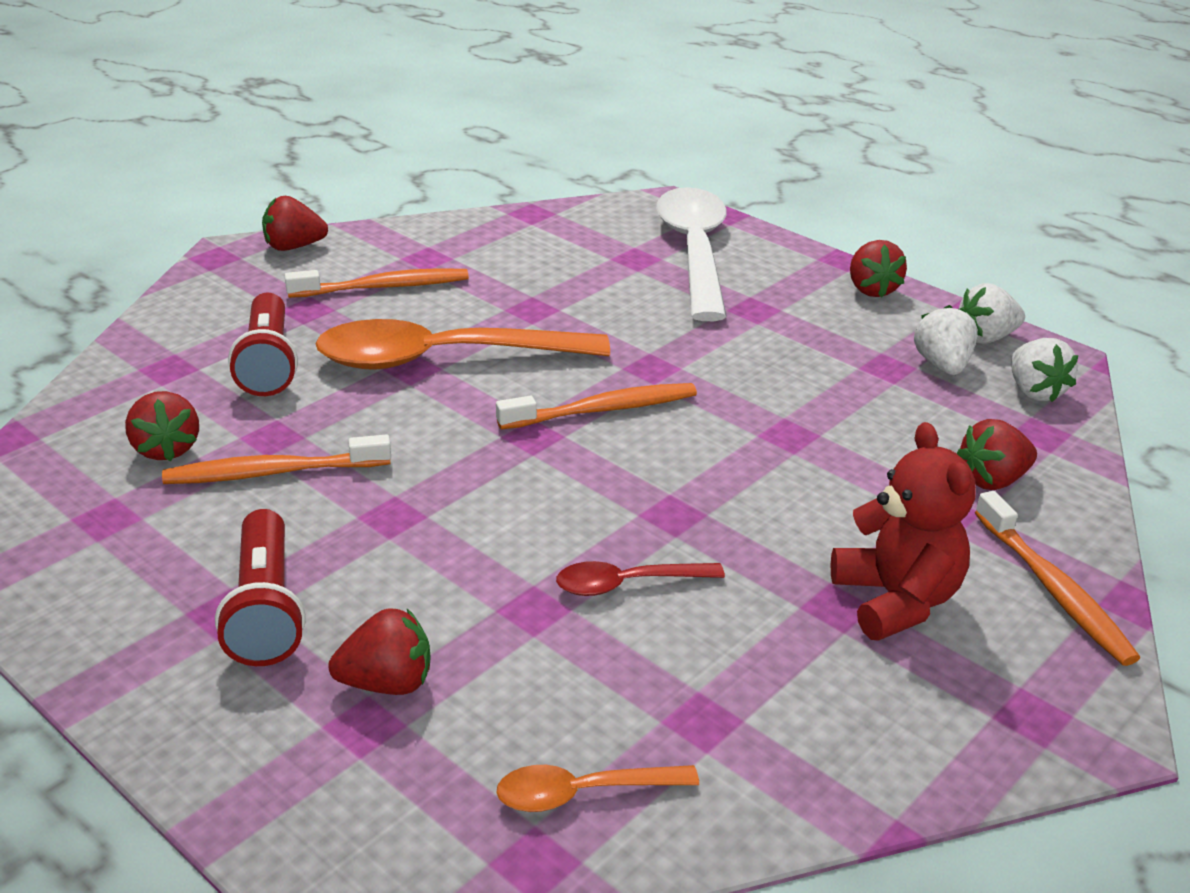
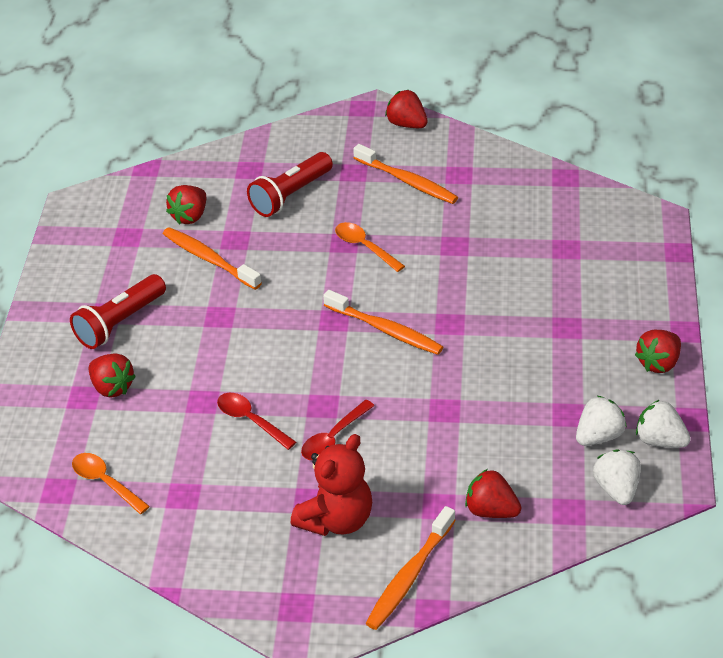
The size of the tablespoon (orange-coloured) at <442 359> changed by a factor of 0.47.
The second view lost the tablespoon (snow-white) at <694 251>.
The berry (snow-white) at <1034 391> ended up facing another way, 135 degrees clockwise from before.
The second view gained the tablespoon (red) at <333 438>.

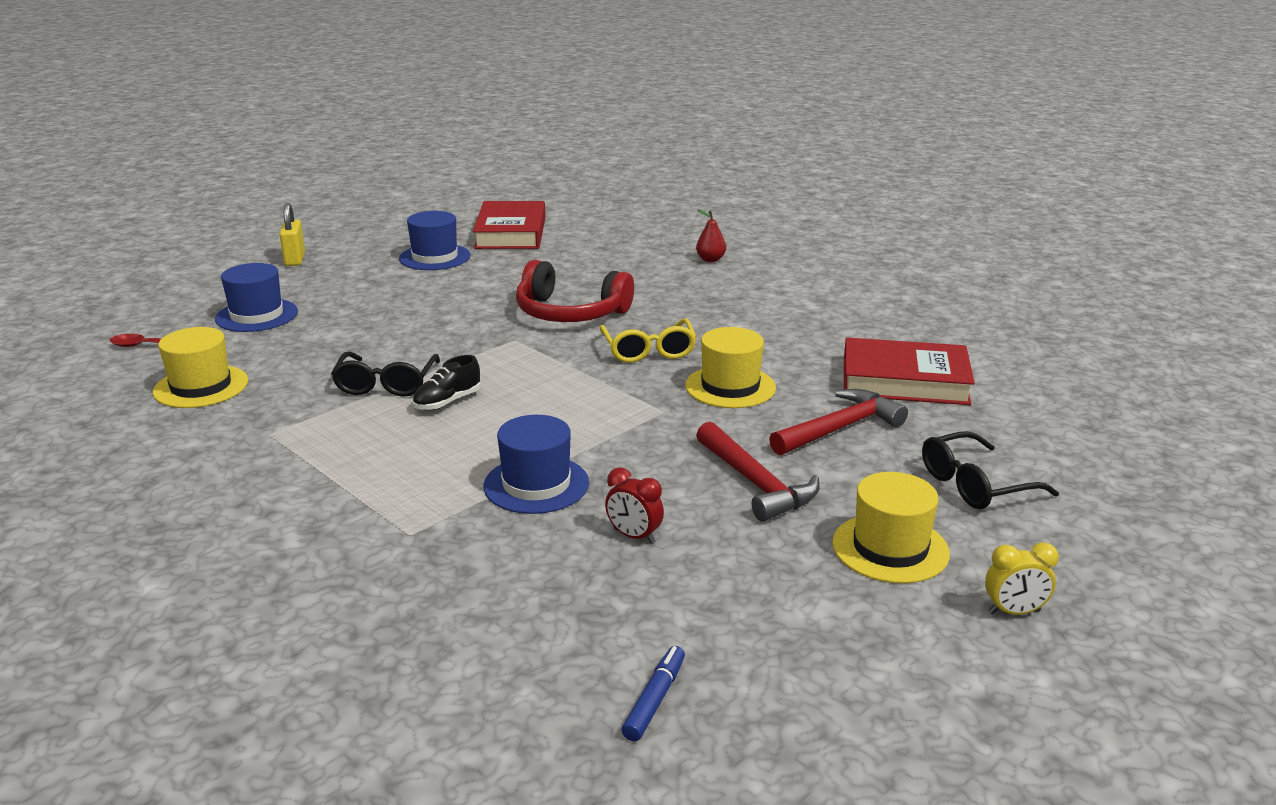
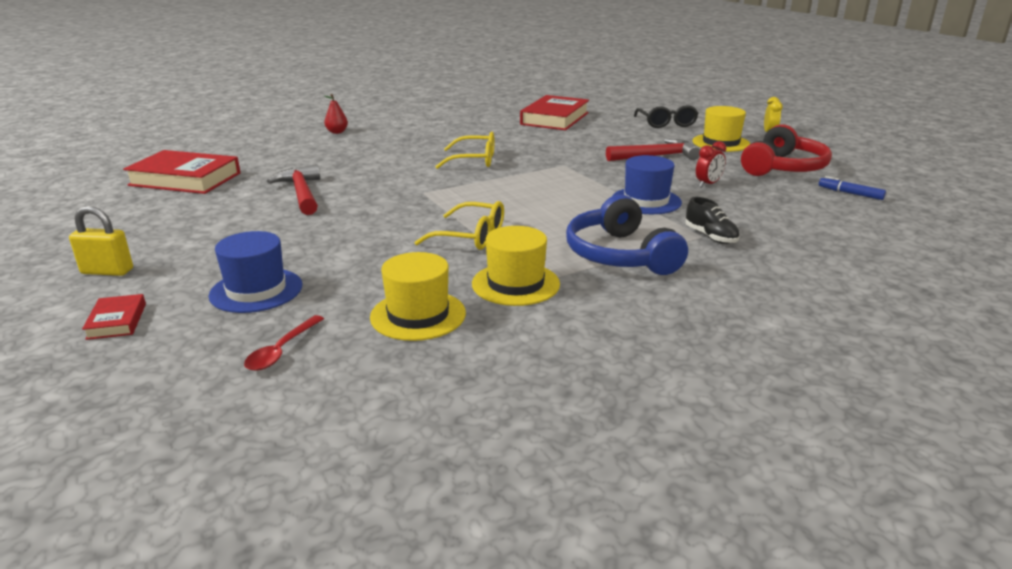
What was the glasses (jet-black) at <386 384> turned into the glasses (yellow) at <471 237>.
The second view lost the hat (cobalt) at <435 257>.
The shoe (jet-black) ended up elsewhere, having gone from <447 402> to <710 237>.
The headset (red) ended up elsewhere, having gone from <570 313> to <783 168>.
The hat (yellow) ended up elsewhere, having gone from <730 387> to <515 284>.
The carpenter's hammer (red) ended up elsewhere, having gone from <840 428> to <301 193>.
The second view gained the hardback (red) at <117 321>.
The second view gained the headset (cobalt) at <619 255>.

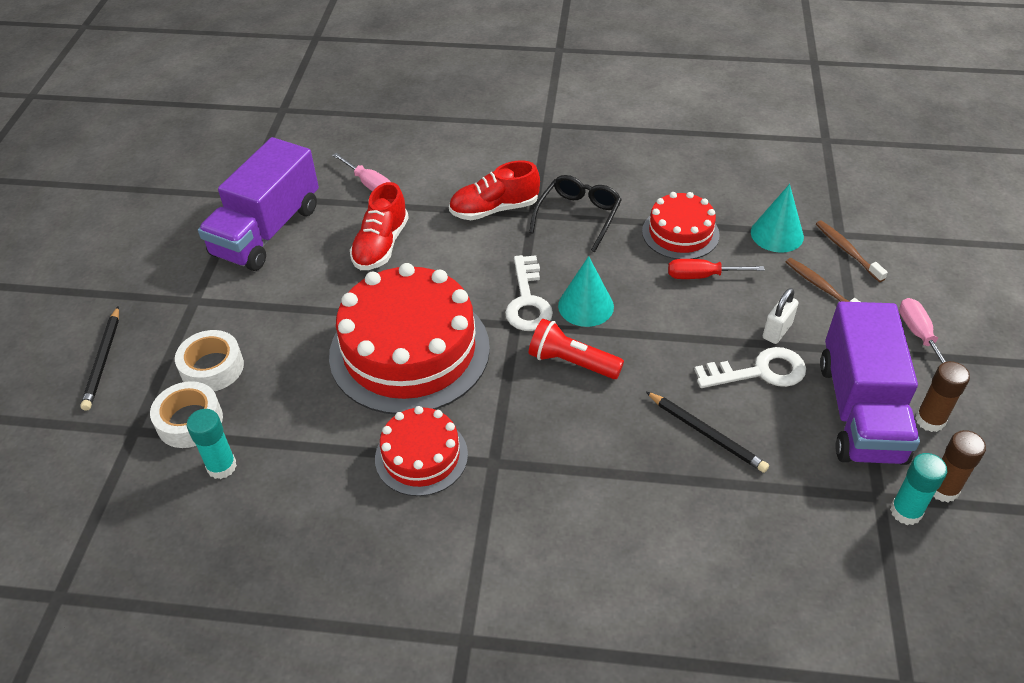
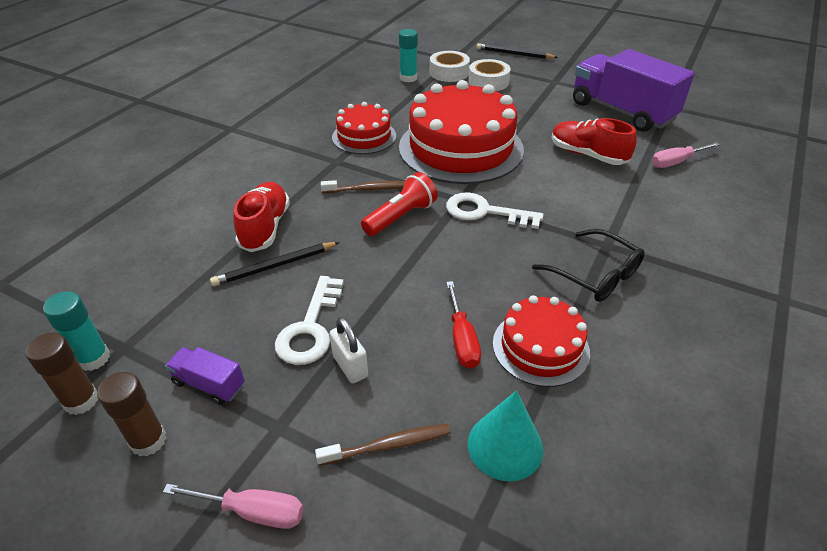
The shoe (red) ended up elsewhere, having gone from <494 209> to <265 228>.
The second view lost the solid cone (teal) at <585 306>.
The flat screwdriver (red) at <702 276> ended up facing another way, 150 degrees clockwise from before.
The tooth brush (russet) ended up elsewhere, having gone from <847 251> to <368 189>.
The size of the lorry (violet) at <860 411> changed by a factor of 0.42.

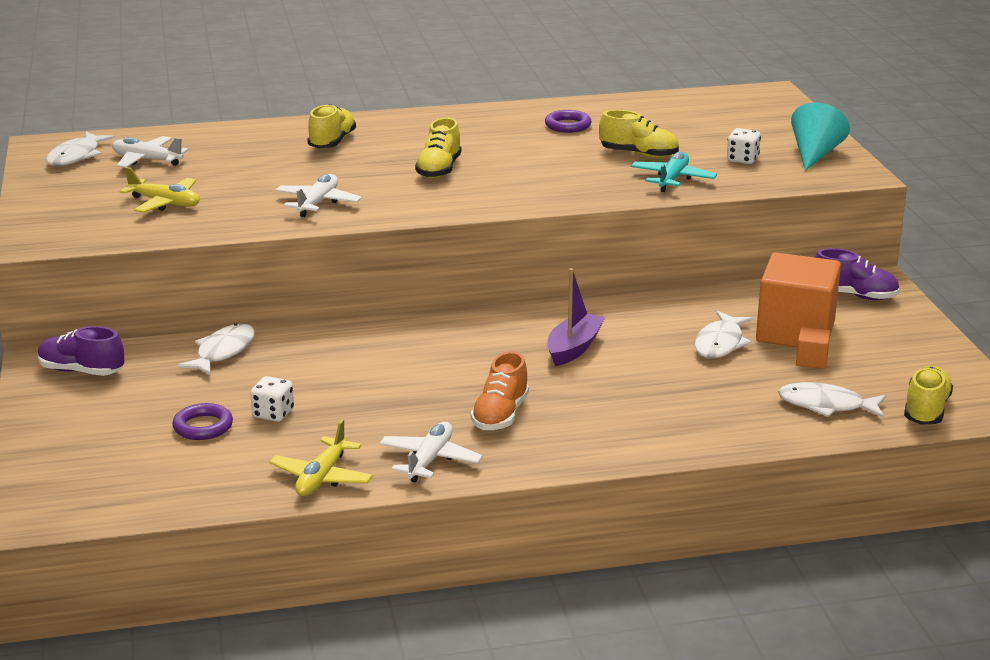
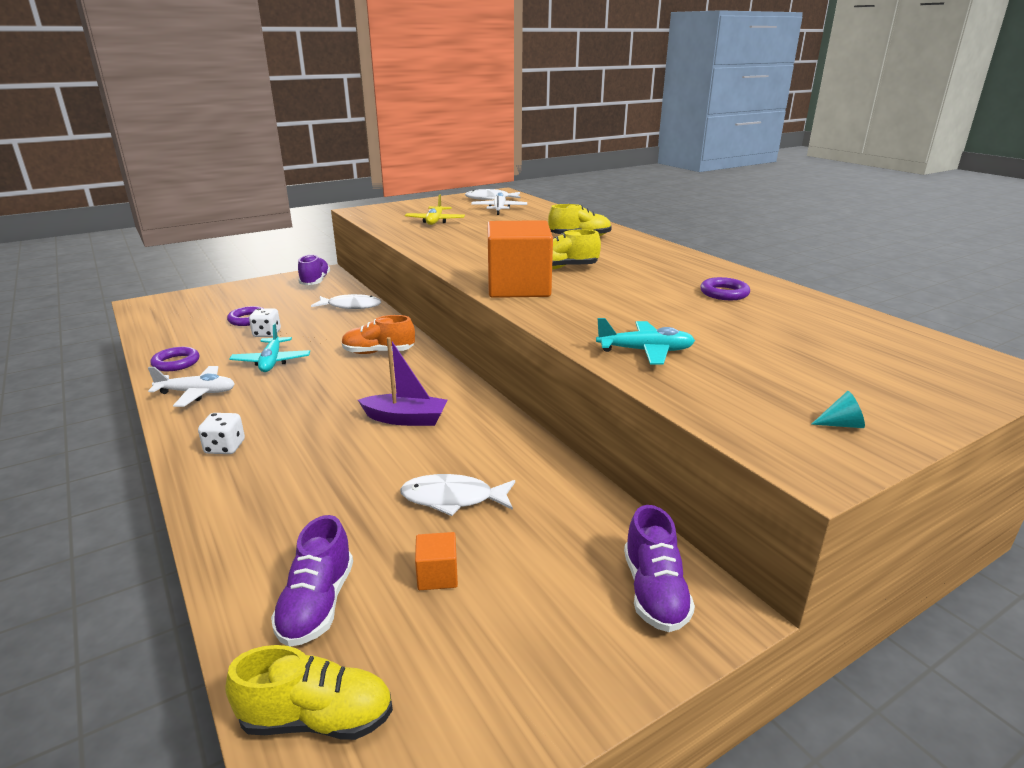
Where the toy plane (yellow) stood at <322 477>, the torus (violet) came to stand at <176 363>.
The second view lost the toy plane (snow-white) at <318 203>.
The shoe (orange-coloured) ended up elsewhere, having gone from <500 415> to <378 352>.
The second view lost the shoe (yellow) at <639 154>.
The dice (snow-white) ended up elsewhere, having gone from <742 159> to <225 447>.
The solid cube (orange-coloured) ended up elsewhere, having gone from <795 332> to <518 287>.
Where the fish figure (snow-white) stood at <826 405>, the shoe (violet) came to stand at <317 604>.
The size of the solid cone (teal) at <815 154> changed by a factor of 0.45.
The second view gained the toy plane (teal) at <272 361>.

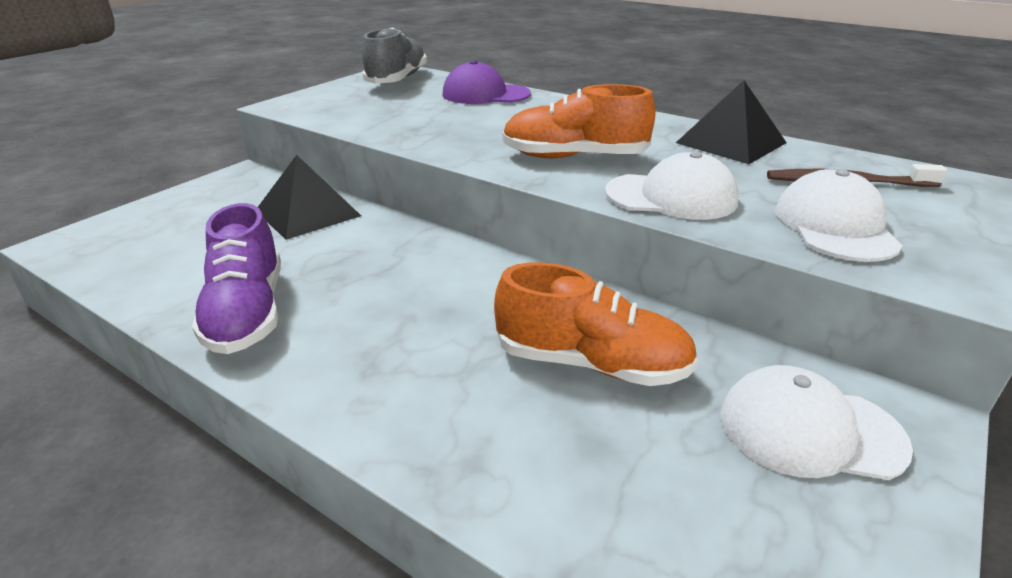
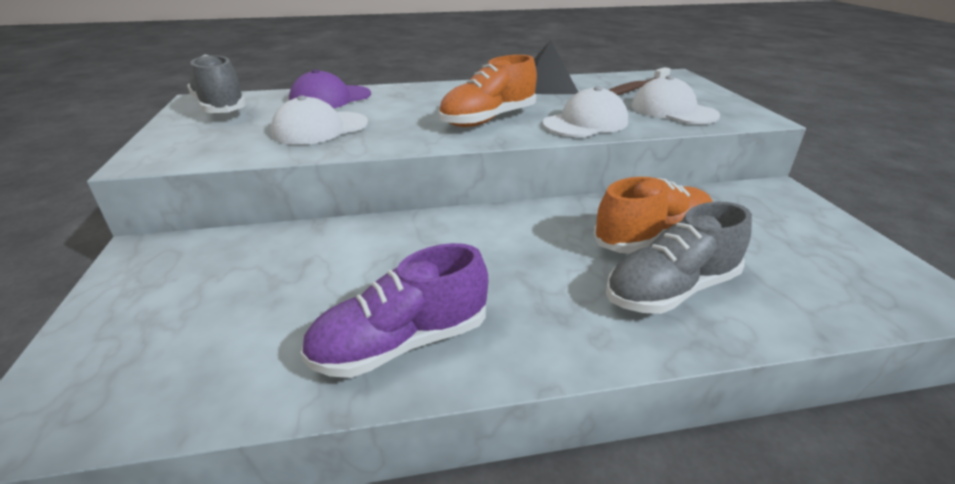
The shoe (violet) at <247 313> ended up facing another way, 120 degrees clockwise from before.
The second view lost the pyramid shape (jet-black) at <308 213>.
The cap (snow-white) ended up elsewhere, having gone from <809 430> to <320 128>.
The second view gained the shoe (ash-grey) at <671 290>.

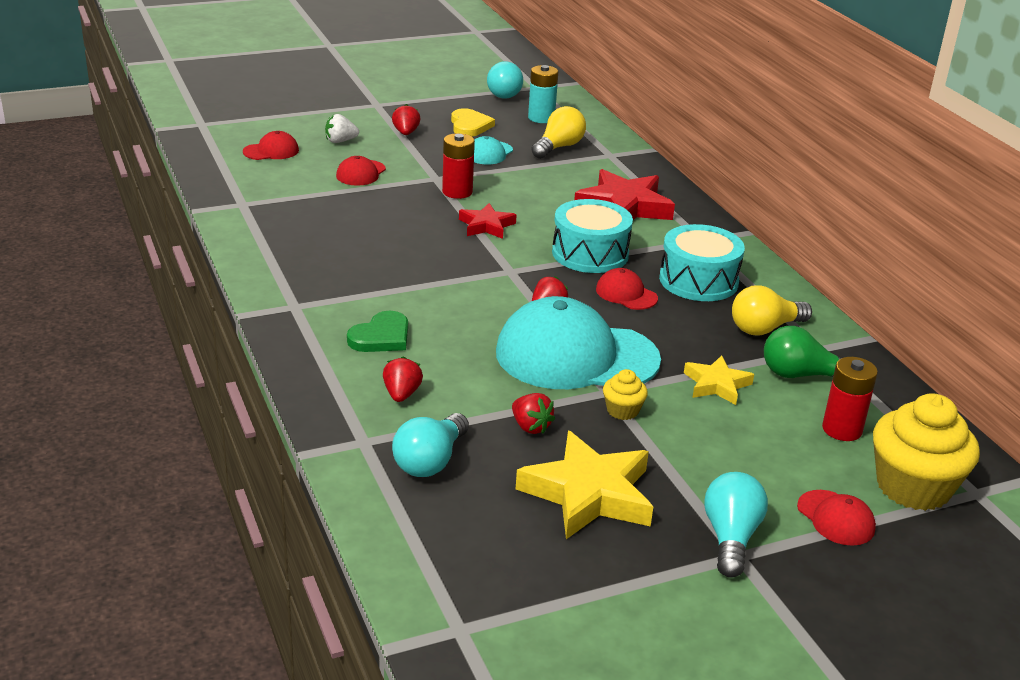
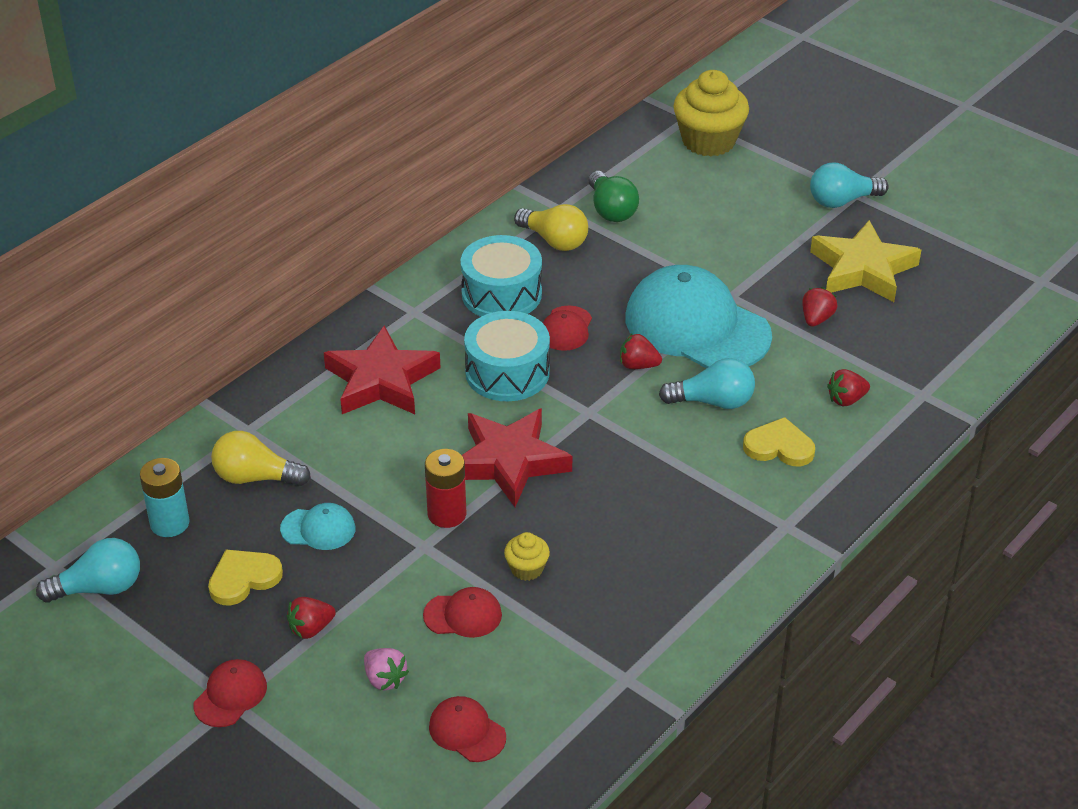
What was the berry (snow-white) at <340 141> turned into the berry (pink) at <385 679>.
What was the love heart (leaf-green) at <381 337> turned into the love heart (yellow) at <779 446>.
The light bulb (teal) ended up elsewhere, having gone from <430 461> to <713 402>.
The size of the five-pointed star (red) at <486 225> changed by a factor of 1.77.
The cap (teal) at <576 356> ended up facing another way, 150 degrees clockwise from before.
The fairy cake (yellow) ended up elsewhere, having gone from <622 410> to <527 569>.
The second view lost the five-pointed star (yellow) at <717 384>.
The cap (red) ended up elsewhere, having gone from <836 518> to <230 695>.
The second view lost the AA battery (red) at <842 429>.

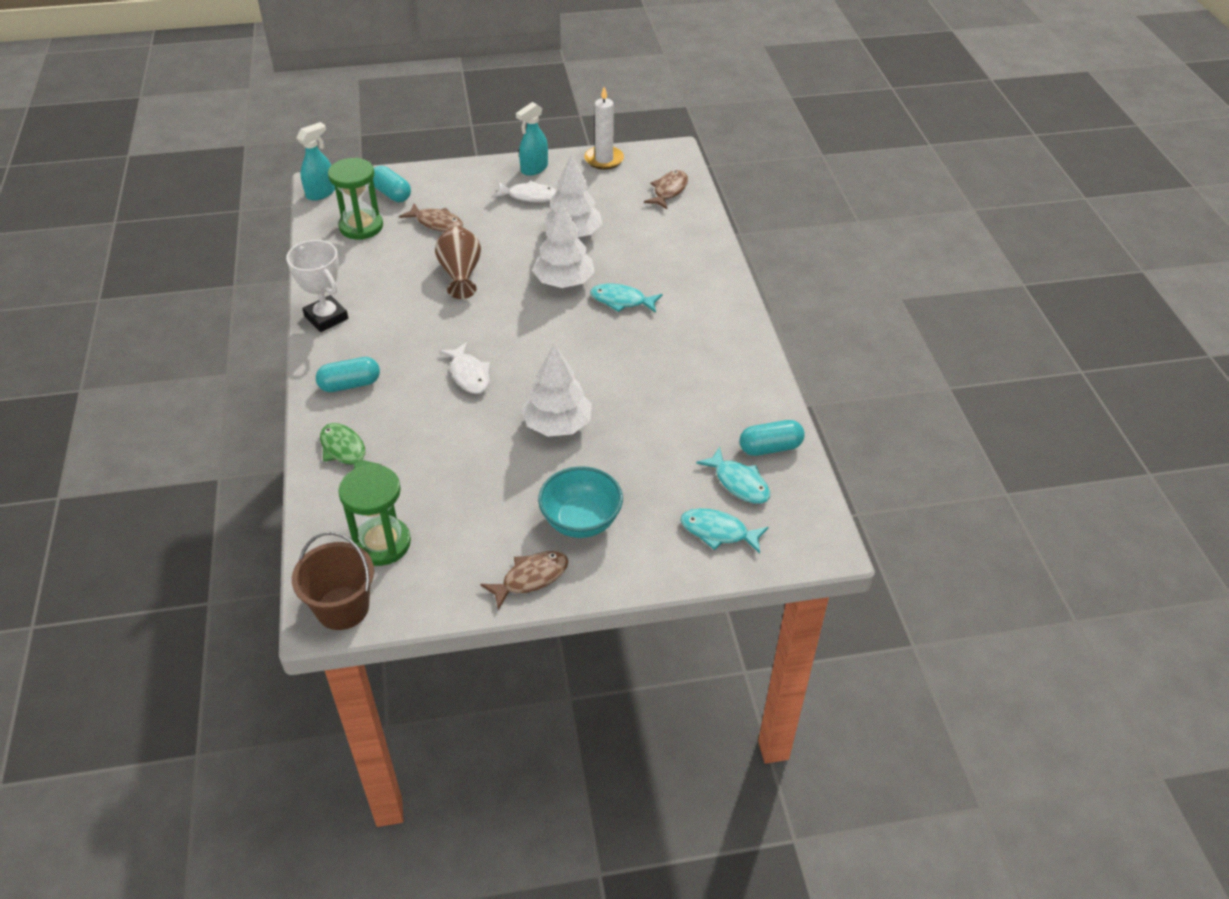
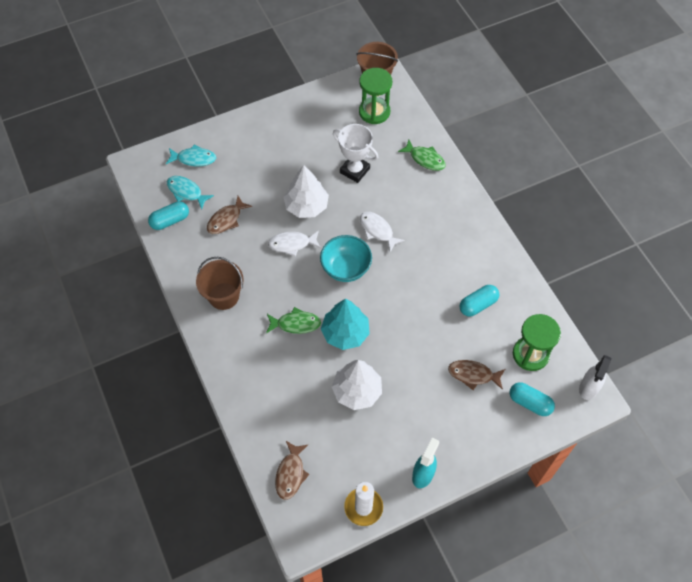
The prize cup (snow-white) ended up elsewhere, having gone from <326 317> to <355 170>.
What was the spray bottle (teal) at <321 193> turned into the spray bottle (snow-white) at <588 388>.
The pill shape (teal) ended up elsewhere, having gone from <350 384> to <478 305>.
The second view lost the flower vase (russet) at <460 275>.
The fish figure (russet) ended up elsewhere, having gone from <531 578> to <226 220>.
The fish figure (snow-white) ended up elsewhere, having gone from <529 196> to <292 244>.
What was the tree (snow-white) at <564 282> turned into the tree (teal) at <345 333>.
The serving bowl (teal) ended up elsewhere, having gone from <581 521> to <346 268>.
What was the fish figure (teal) at <621 301> turned into the fish figure (leaf-green) at <296 324>.
The second view gained the sand bucket (russet) at <223 296>.

